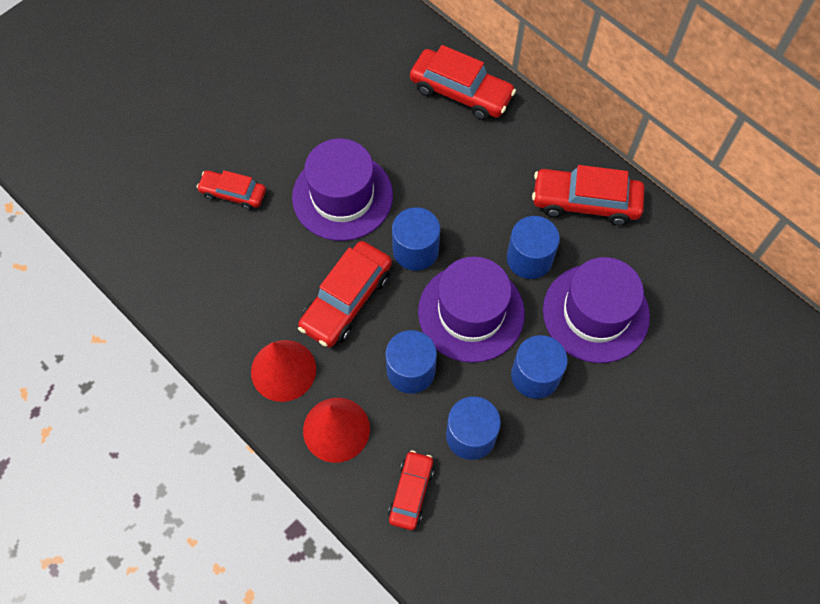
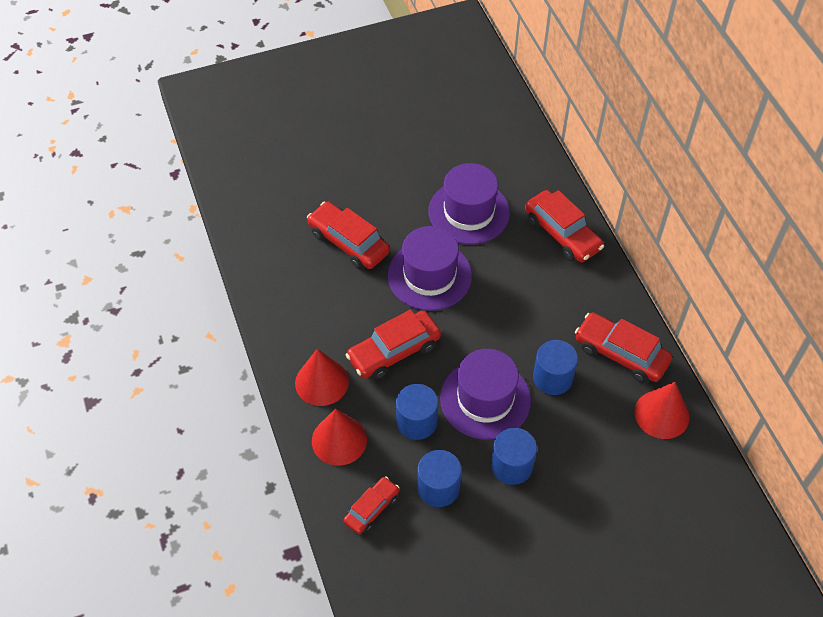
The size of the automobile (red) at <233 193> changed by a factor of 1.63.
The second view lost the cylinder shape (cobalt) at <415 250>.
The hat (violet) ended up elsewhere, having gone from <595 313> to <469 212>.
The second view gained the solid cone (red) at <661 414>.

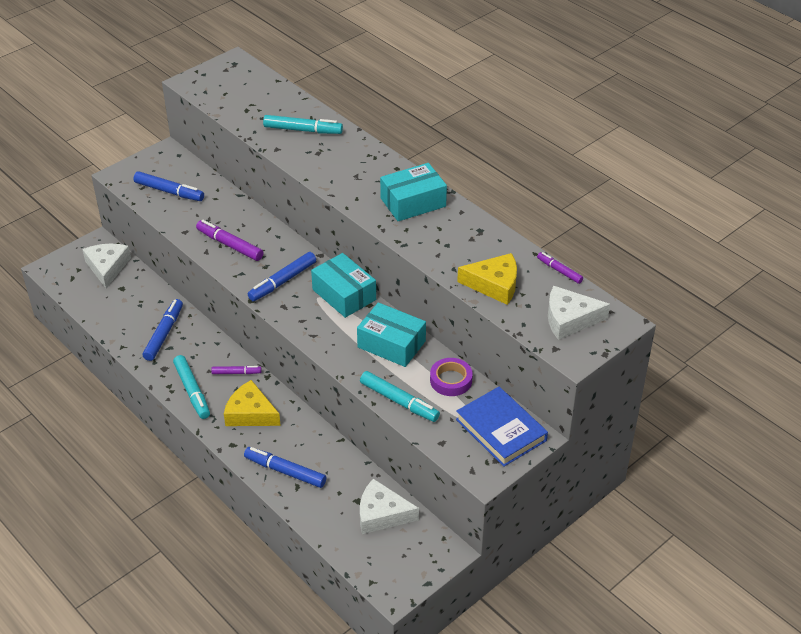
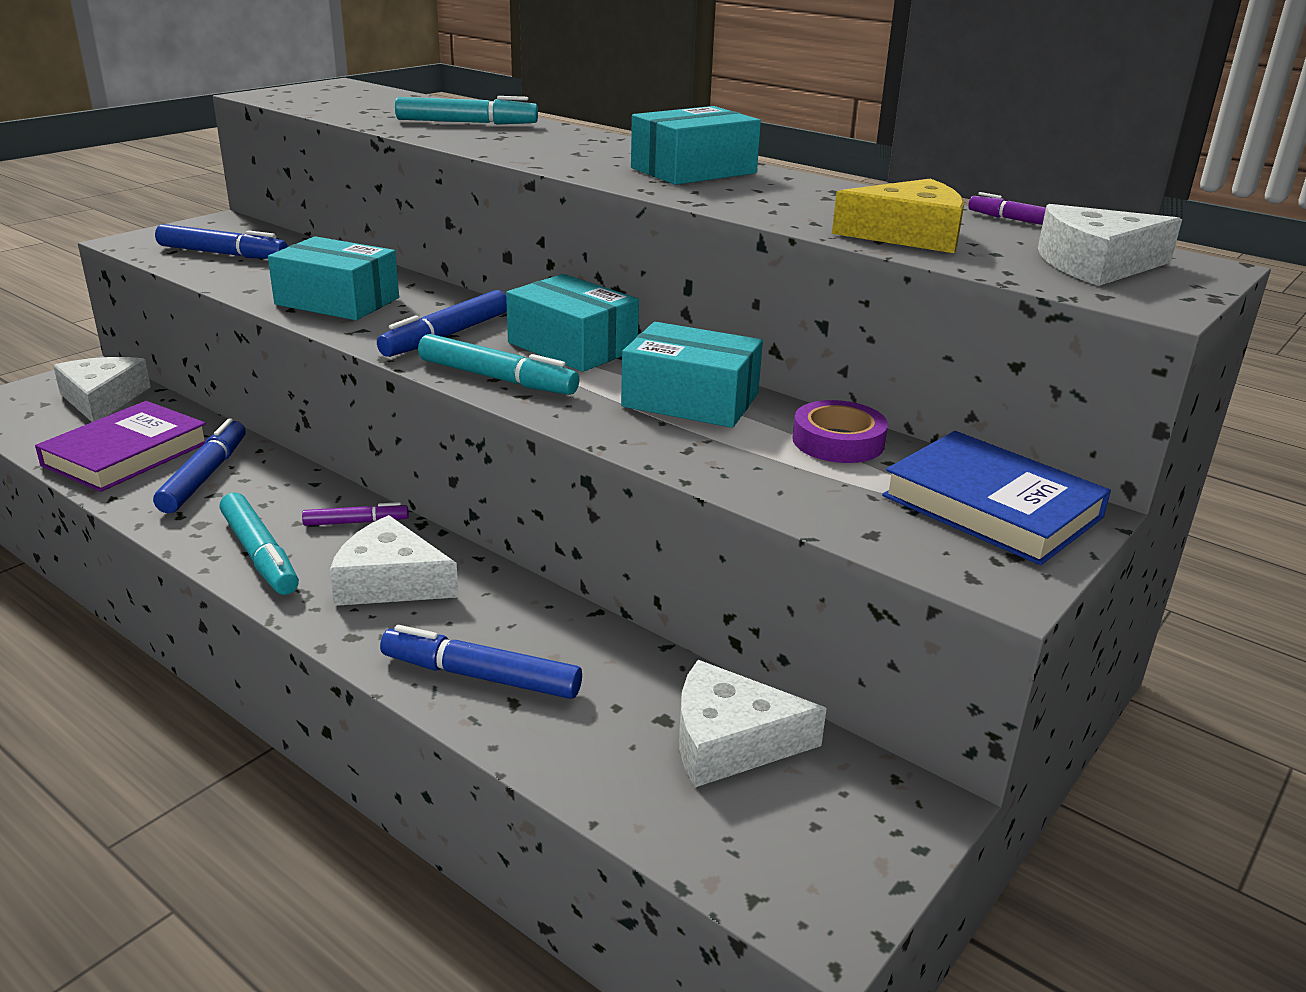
Where the marker pen (violet) stood at <230 245>, the parcel (teal) came to stand at <337 301>.
What was the piece of cheese (yellow) at <250 413> turned into the piece of cheese (snow-white) at <390 581>.
The marker pen (teal) ended up elsewhere, having gone from <399 401> to <497 378>.
The second view gained the hardback (violet) at <126 454>.

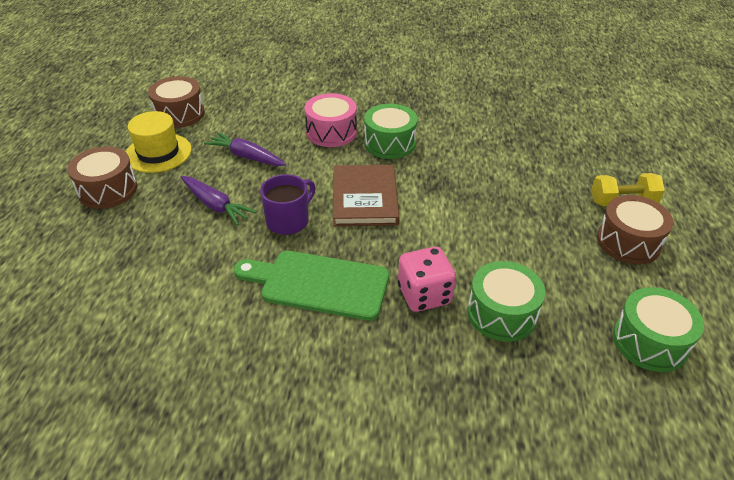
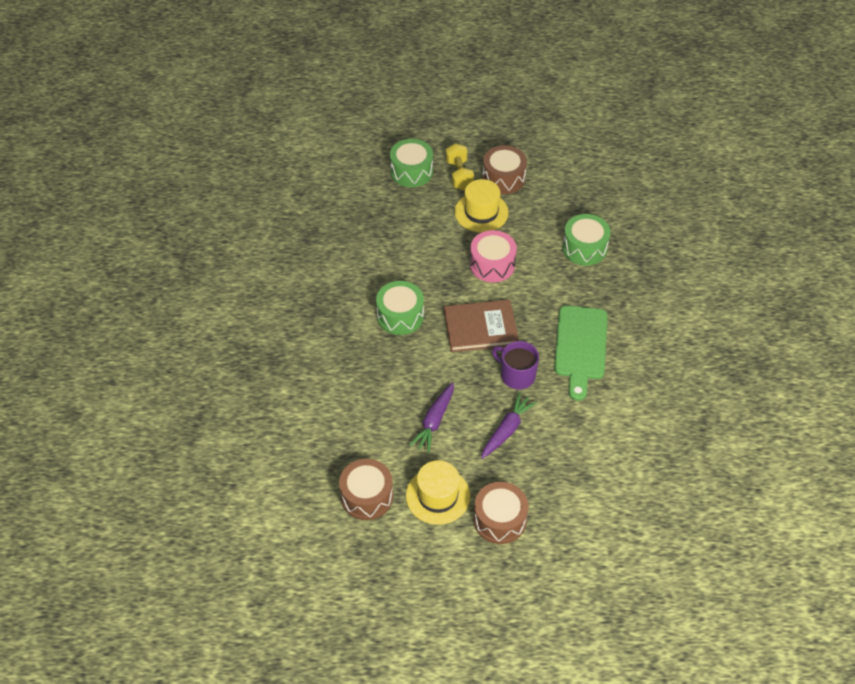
The snare drum (pink) ended up elsewhere, having gone from <331 132> to <492 264>.
The second view lost the dice (pink) at <424 295>.
The snare drum (leaf-green) ended up elsewhere, having gone from <650 342> to <411 171>.
The second view gained the hat (yellow) at <481 212>.

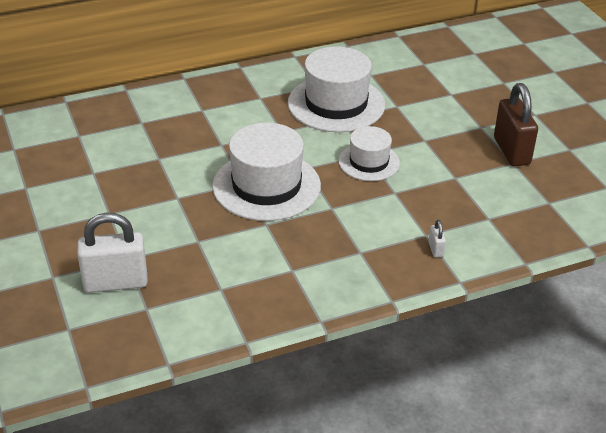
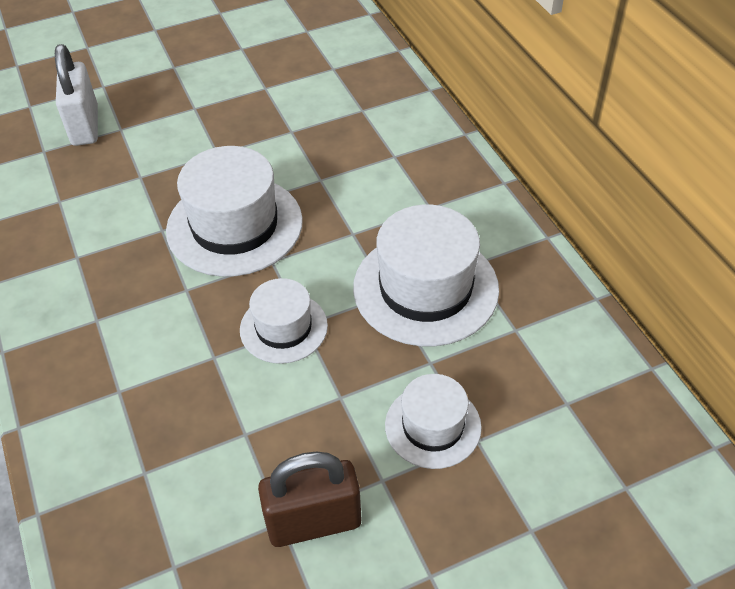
The second view lost the small lock (snow-white) at <435 249>.
The second view gained the hat (snow-white) at <433 426>.

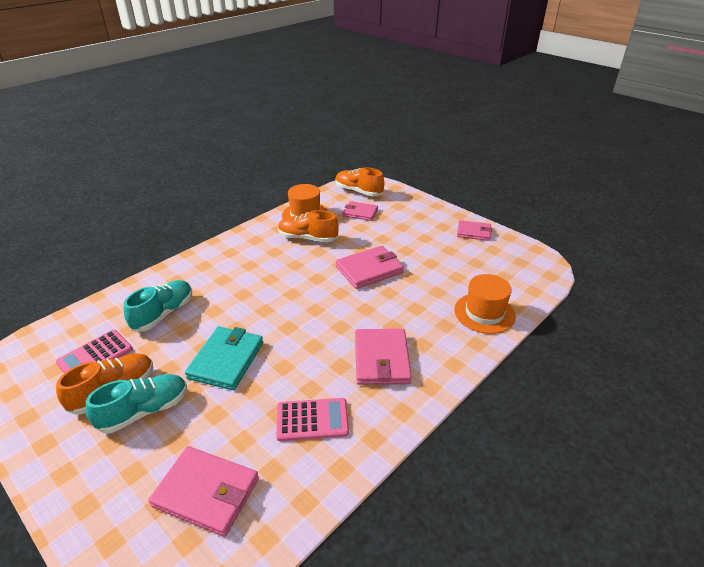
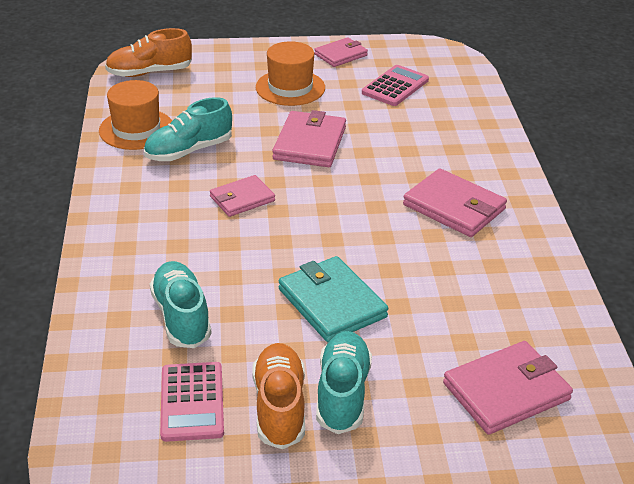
The pocket calculator (pink) ended up elsewhere, having gone from <312 420> to <395 86>.
What was the shoe (orange-coloured) at <307 238> turned into the shoe (teal) at <189 151>.
The card wallet (pink) ended up elsewhere, having gone from <360 213> to <242 199>.
The hat (orange-coloured) ended up elsewhere, having gone from <484 313> to <290 87>.

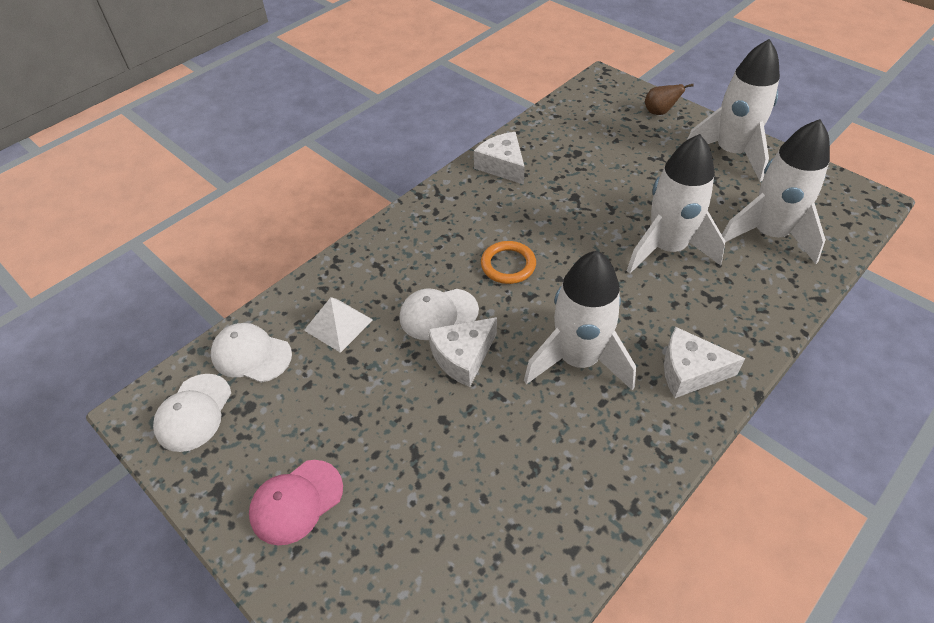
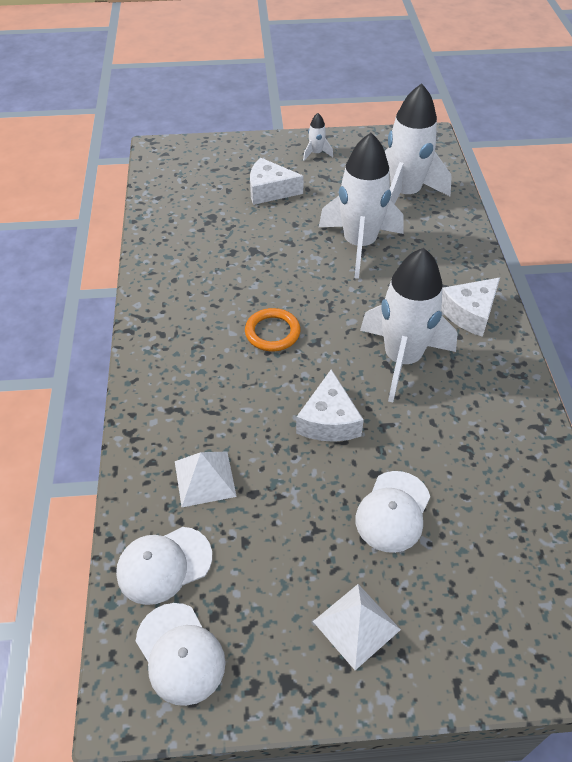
Where the cap (pink) stood at <296 502>, the pyramid shape (snow-white) came to stand at <356 625>.
The cap (snow-white) ended up elsewhere, having gone from <438 314> to <393 511>.
The piece of cheese (snow-white) ended up elsewhere, having gone from <502 166> to <270 190>.
The second view lost the pear fruit (russet) at <659 112>.
The size of the toy rocket (snow-white) at <731 153> changed by a factor of 0.41.

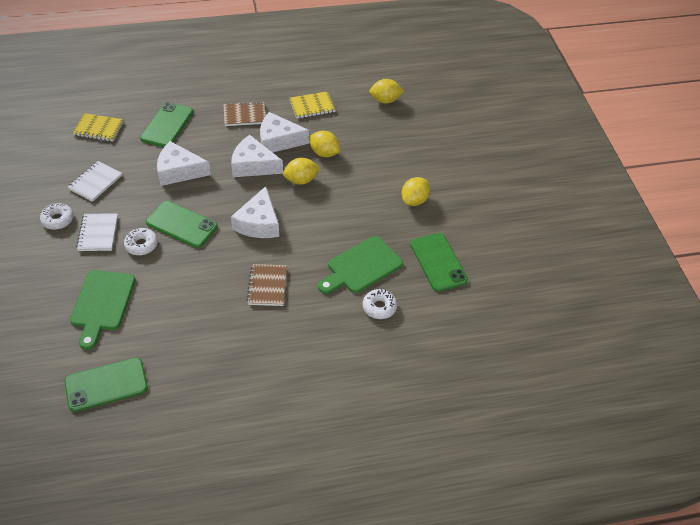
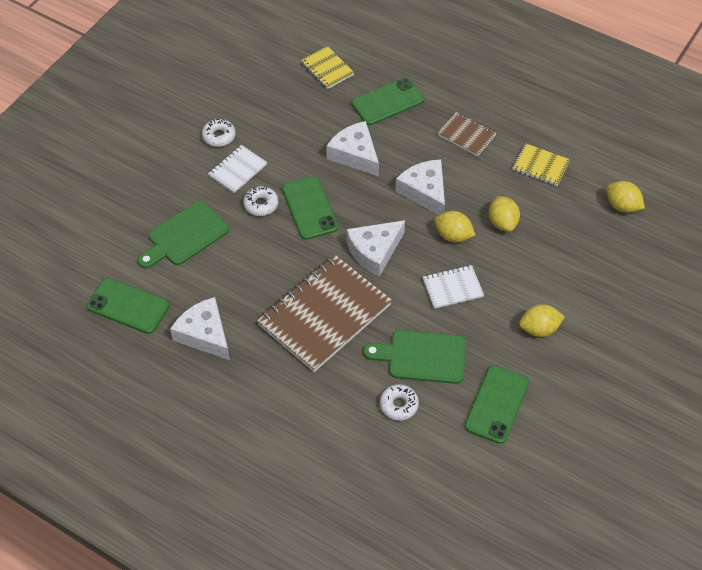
The exercise book (snow-white) ended up elsewhere, having gone from <95 182> to <452 288>.
The size of the exercise book (russet) at <267 286> changed by a factor of 2.08.
The piece of cheese (snow-white) ended up elsewhere, having gone from <278 140> to <204 334>.

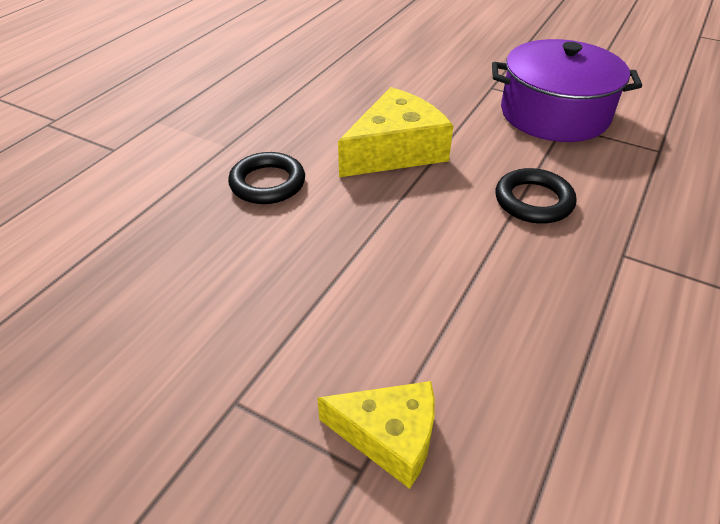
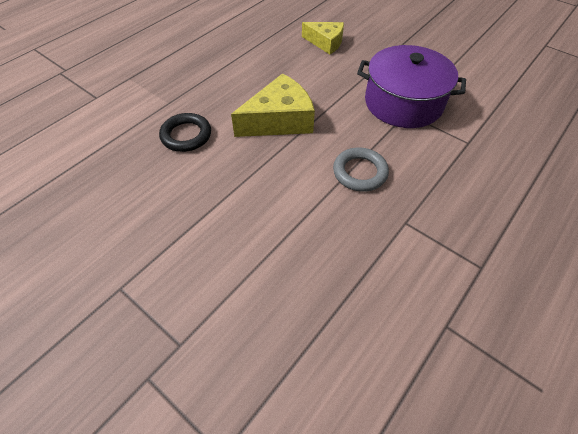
The piece of cheese (yellow) ended up elsewhere, having gone from <389 436> to <325 42>.
What was the torus (jet-black) at <533 201> turned into the torus (ash-grey) at <360 172>.

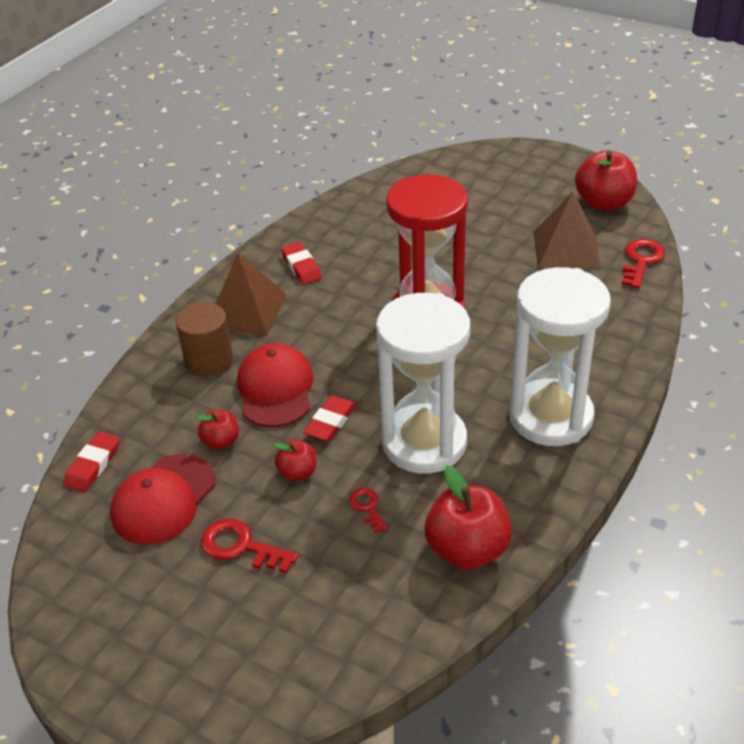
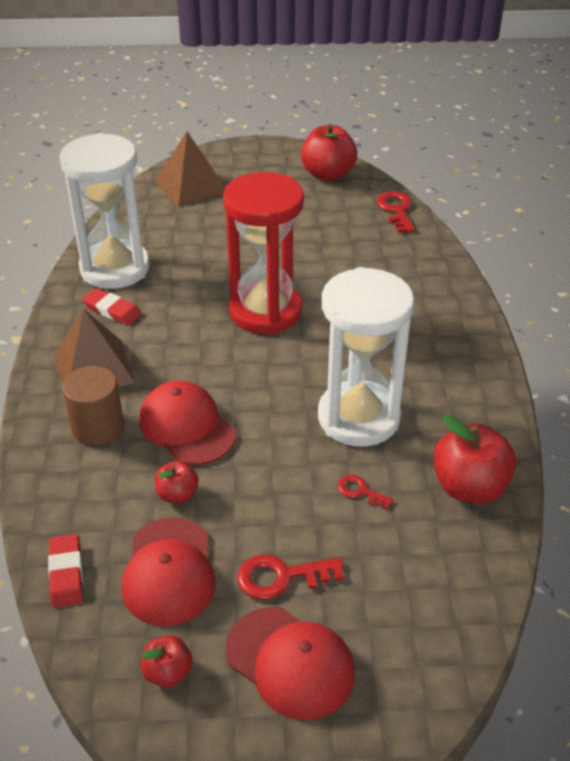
The toy apple (red) ended up elsewhere, having gone from <297 473> to <168 672>.
The second view lost the gum eraser (red) at <330 422>.
The sandglass (snow-white) ended up elsewhere, having gone from <551 417> to <115 268>.
The pyramid shape (russet) ended up elsewhere, having gone from <566 249> to <191 186>.
The second view gained the cap (red) at <290 662>.

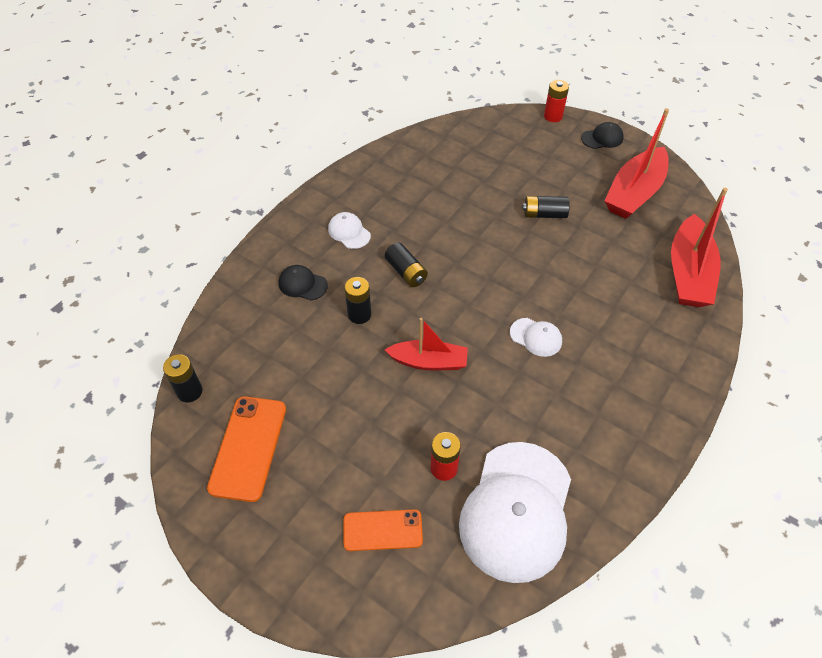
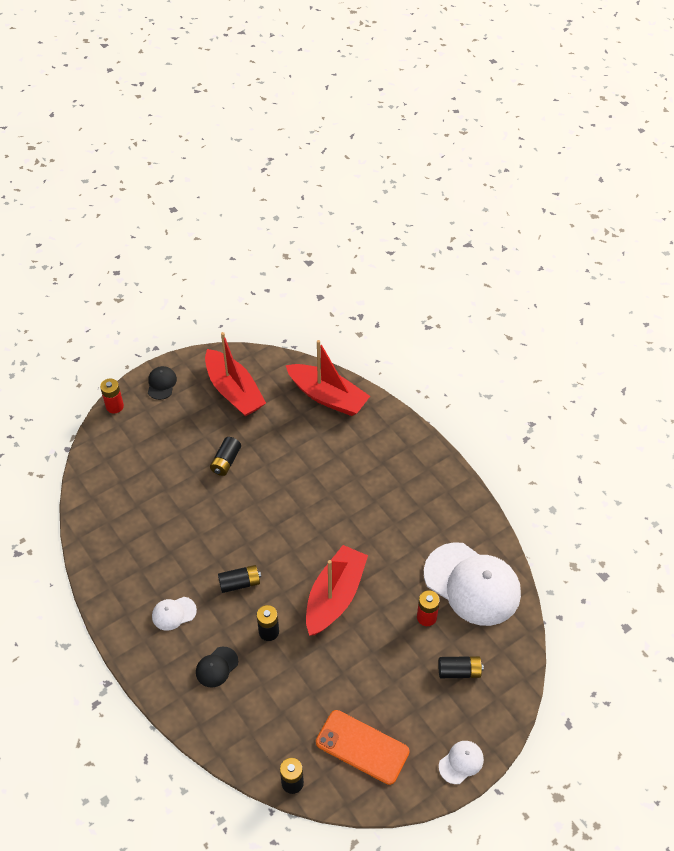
Where the smartphone (orange-coloured) stood at <382 530>, the AA battery (jet-black) came to stand at <459 671>.
The size of the boat (red) at <429 361> changed by a factor of 1.57.
The cap (snow-white) ended up elsewhere, having gone from <536 337> to <461 762>.

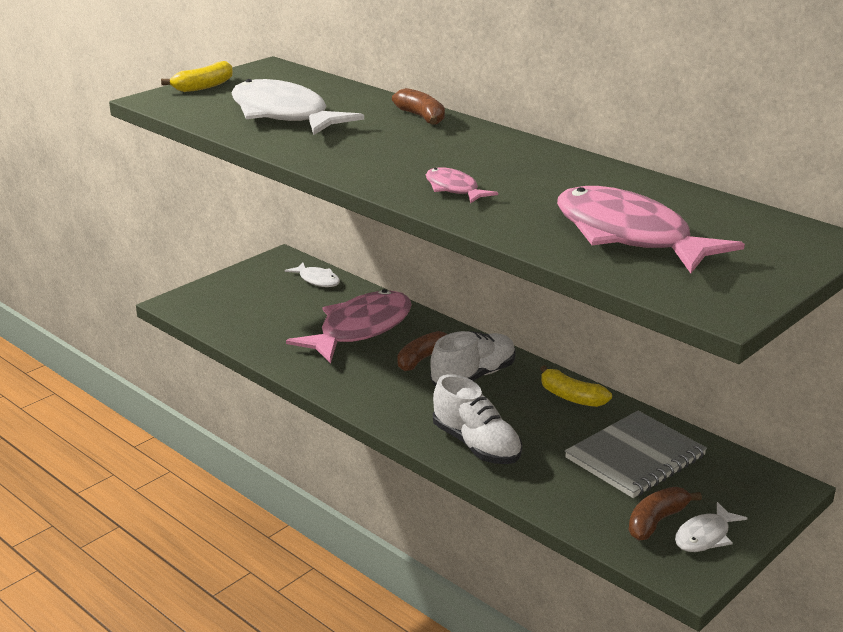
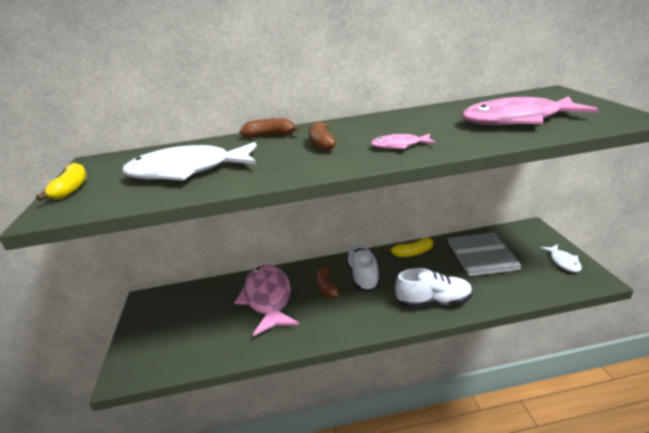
The second view lost the fish figure (snow-white) at <317 280>.
The banana fruit (russet) ended up elsewhere, having gone from <656 521> to <321 143>.

